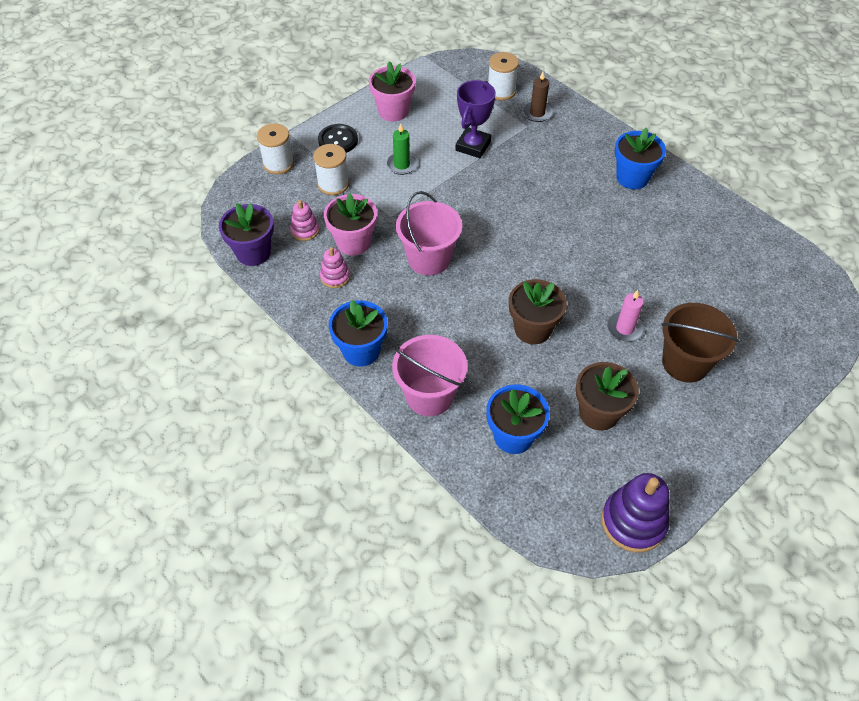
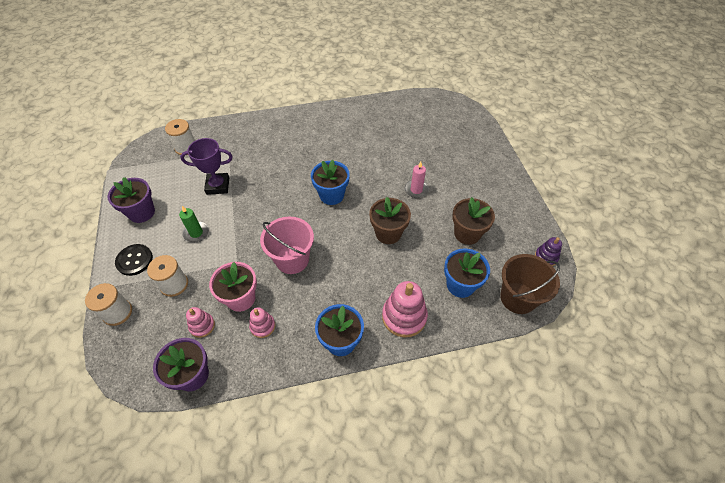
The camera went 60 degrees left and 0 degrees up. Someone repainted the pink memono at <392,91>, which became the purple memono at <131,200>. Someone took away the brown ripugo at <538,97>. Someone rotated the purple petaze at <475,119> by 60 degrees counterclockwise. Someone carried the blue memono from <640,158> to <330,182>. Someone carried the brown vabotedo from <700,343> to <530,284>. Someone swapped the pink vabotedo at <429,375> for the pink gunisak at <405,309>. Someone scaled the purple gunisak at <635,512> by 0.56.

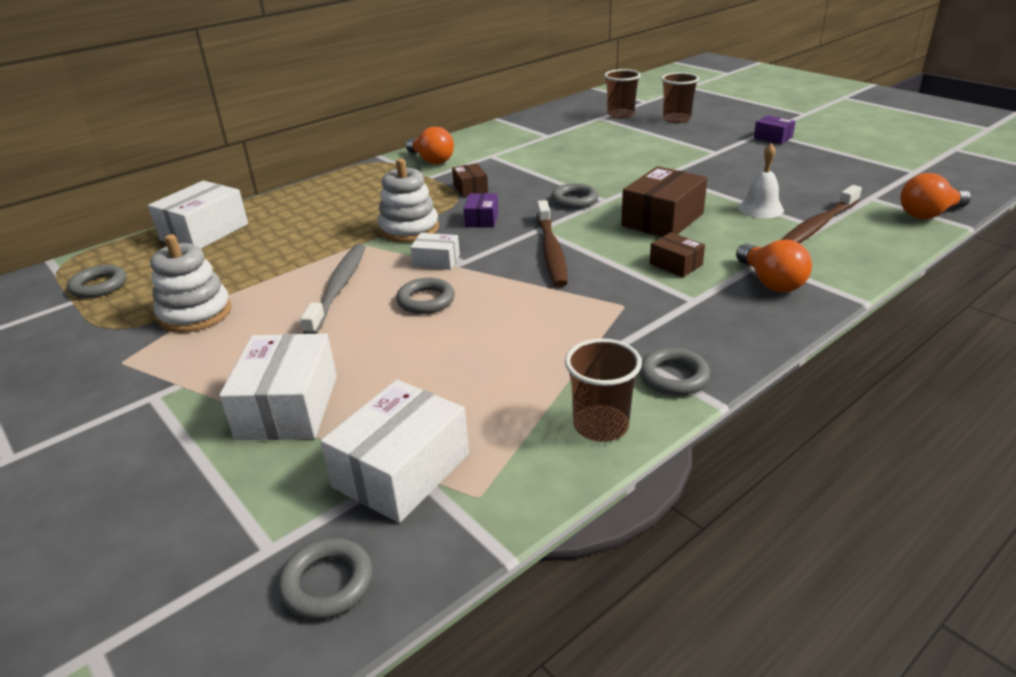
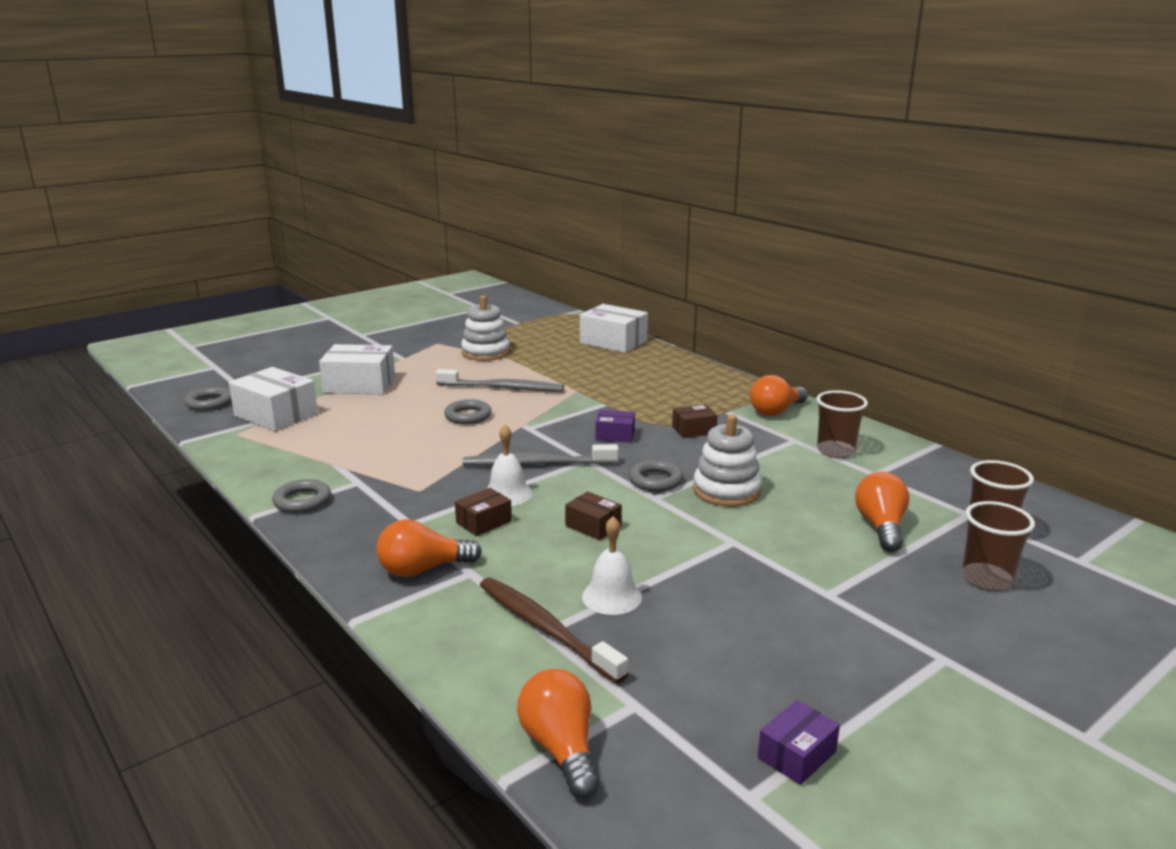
The camera went 90 degrees right and 10 degrees down. Someone carried the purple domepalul from <775,129> to <799,742>. Someone carried the white gunisak from <408,200> to <727,461>. Someone scaled the brown domepalul at <664,201> by 0.53. Someone repainted the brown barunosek at <552,243>, which became the grey barunosek at <541,455>. Someone took away the white domepalul at <435,251>. Someone took away the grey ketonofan at <96,281>. Someone carried the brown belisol from <603,390> to <842,424>. Someone put down the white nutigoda at <509,465>. Someone put down the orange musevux at <882,512>.

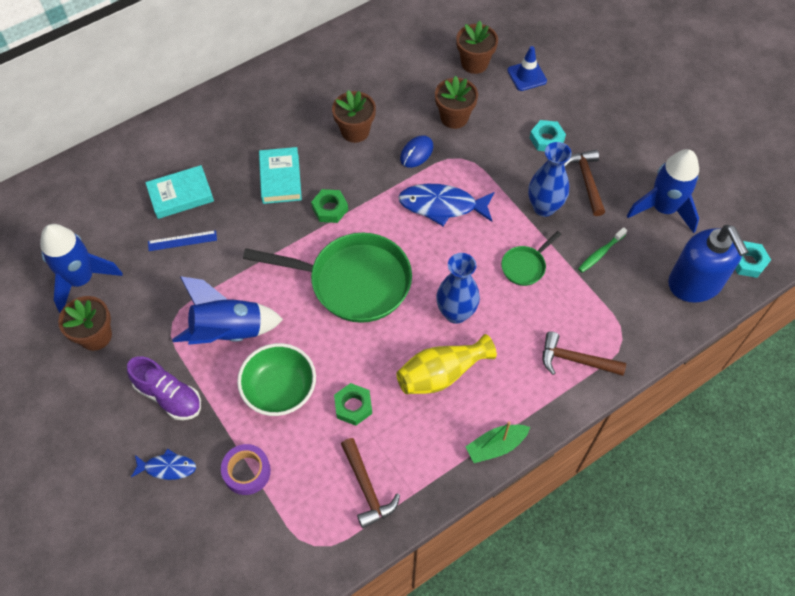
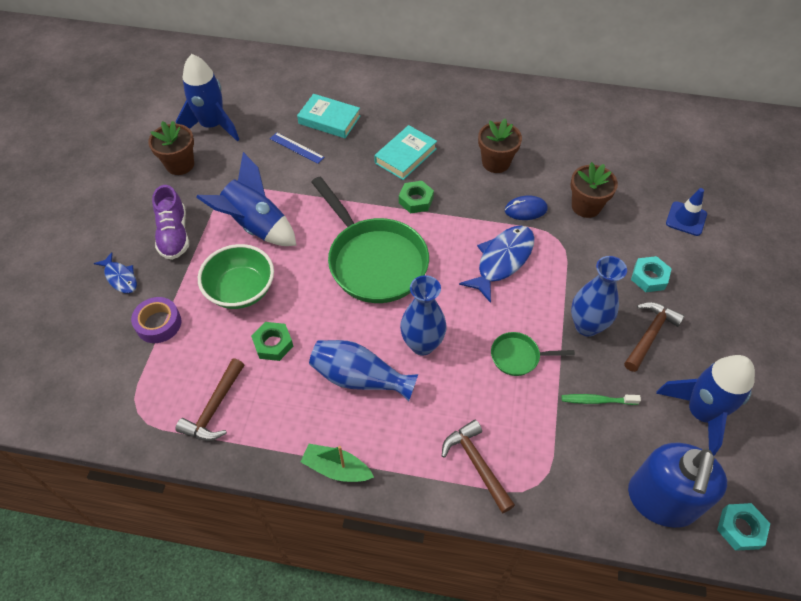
The camera went 45 degrees right and 5 degrees down. Someone took away the brown memono at <477,47>. Someone rotated the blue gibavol at <446,205> by 75 degrees clockwise. Someone repainted the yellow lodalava at <446,364>, which became the blue lodalava at <363,370>.

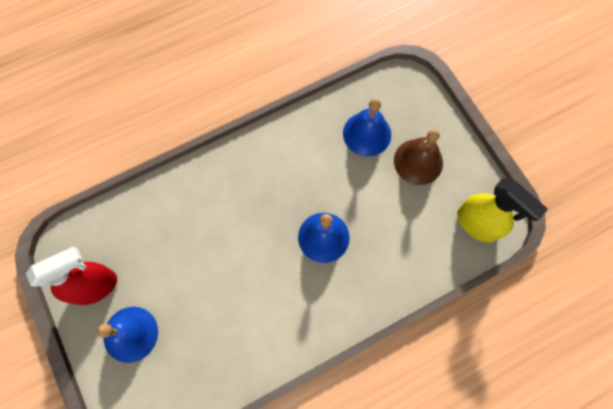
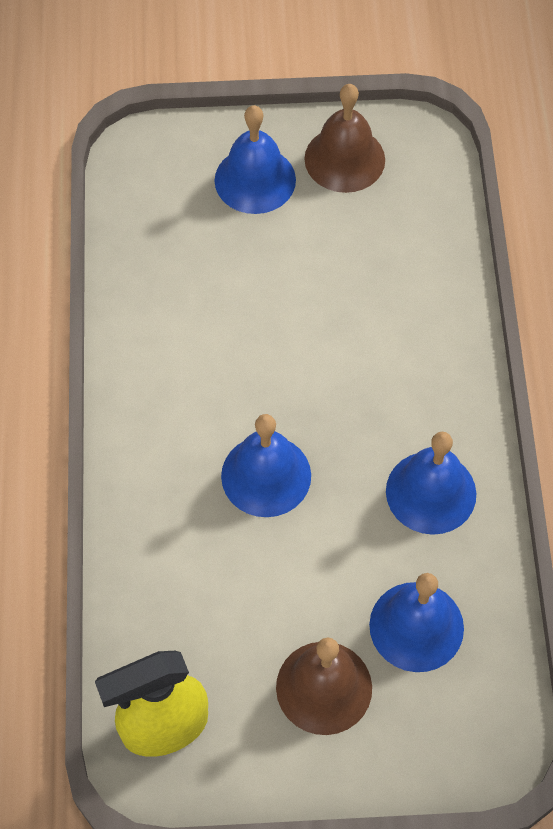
The camera went 115 degrees right and 10 degrees down. Someone swapped the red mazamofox at <71,275> for the brown nutigoda at <344,138>. Someone put down the blue nutigoda at <431,483>.

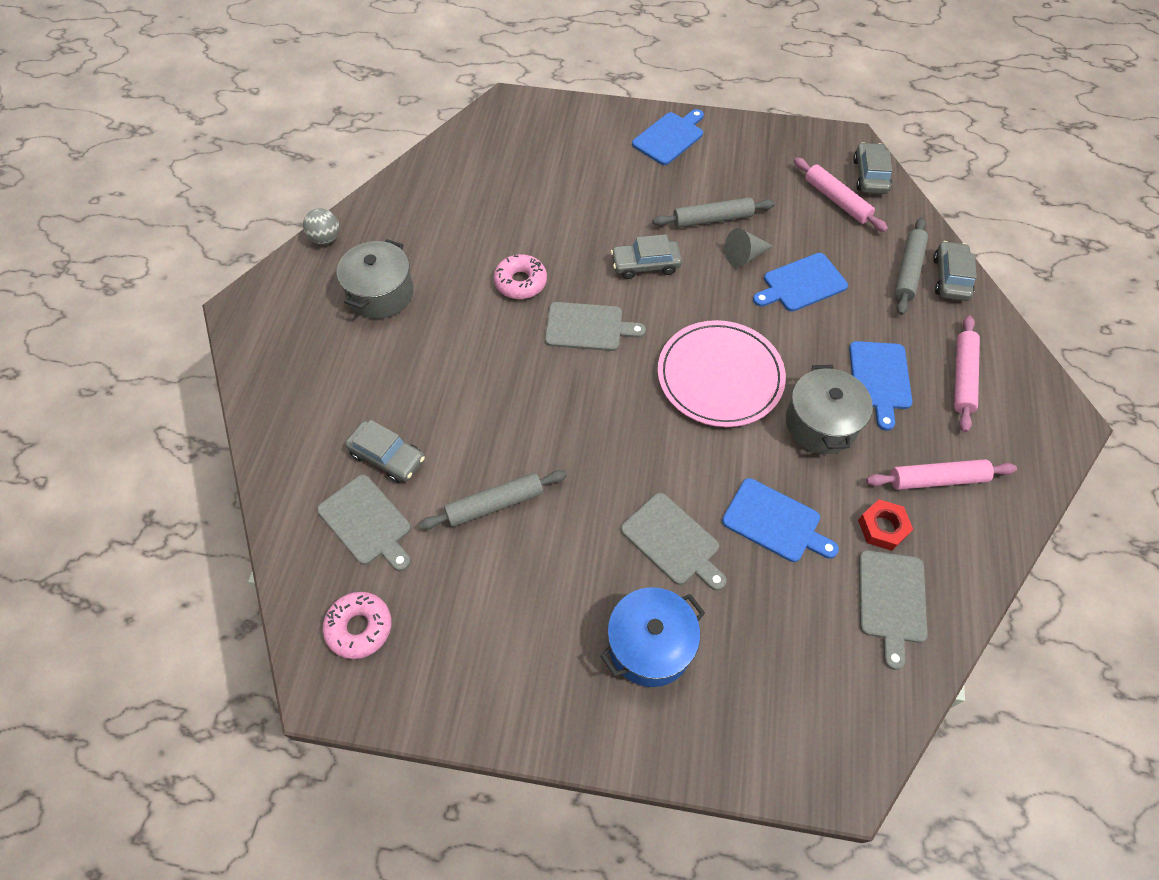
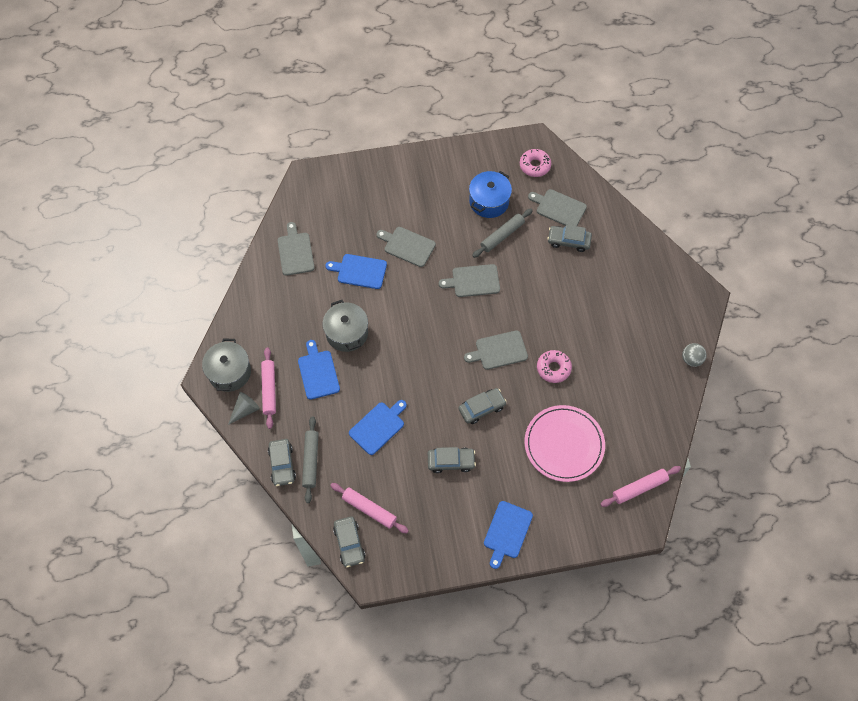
The camera went 160 degrees right and 5 degrees up. Someone swapped the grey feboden at <713,212> for the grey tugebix at <452,460>. Someone carried the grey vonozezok from <749,247> to <244,408>. Someone carried the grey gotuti from <375,279> to <226,365>. Someone carried the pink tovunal from <722,373> to <565,443>. Someone carried the pink feboden from <941,474> to <641,486>. Someone took away the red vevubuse at <885,525>. Someone carried the blue gotuti from <652,637> to <490,194>. Someone put down the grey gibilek at <469,280>.

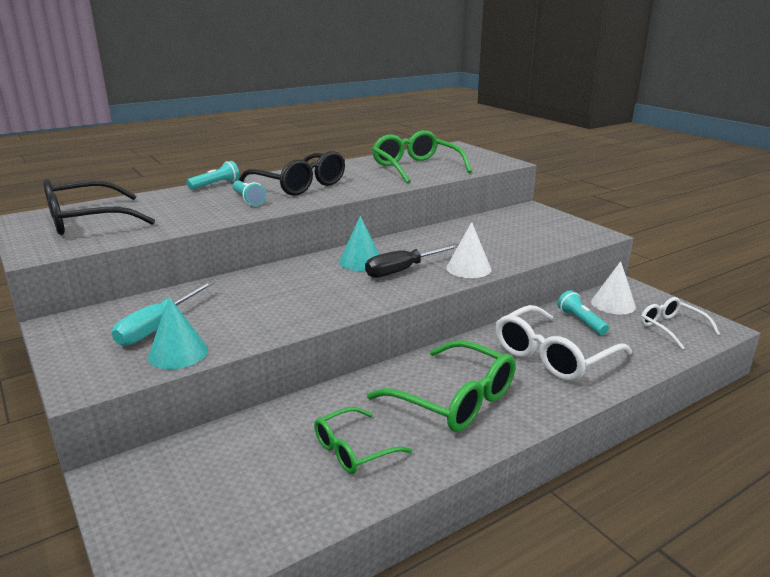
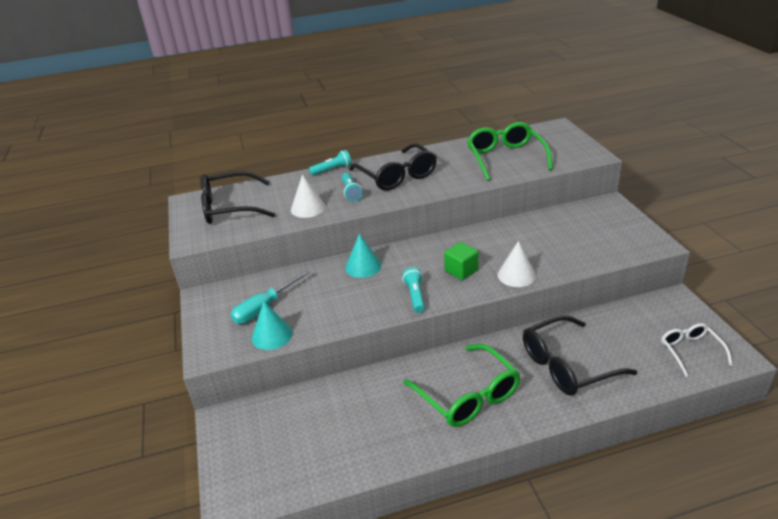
The camera went 20 degrees right and 10 degrees up. Someone carried the turquoise vonozezok from <359,243> to <363,256>. Someone swapped the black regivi at <411,261> for the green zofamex at <461,261>. Someone carried the white vonozezok from <613,287> to <308,196>. Someone carried the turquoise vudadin from <583,312> to <413,290>. Someone repainted the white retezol at <564,343>, which became the black retezol at <580,355>. Someone took away the green retezol at <363,440>.

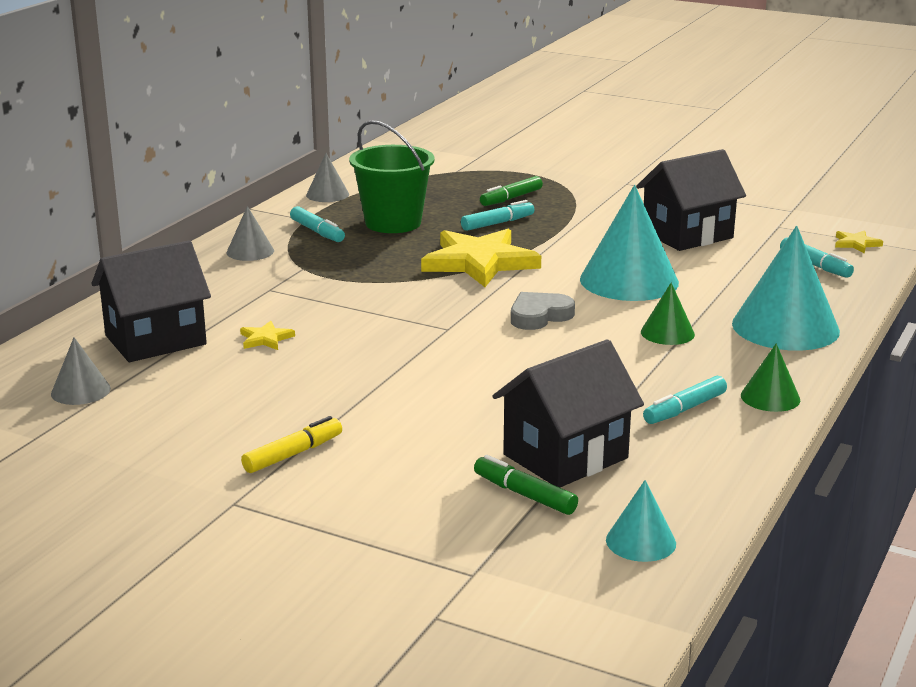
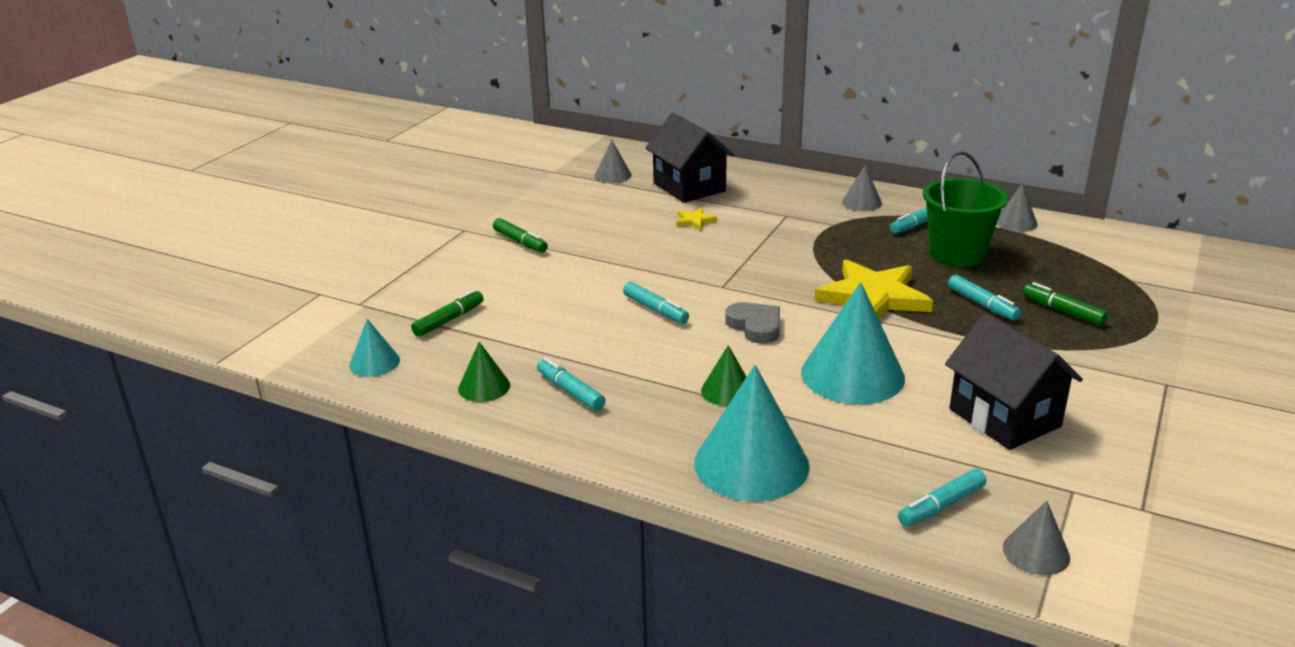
The camera went 90 degrees right and 5 degrees up. Someone swapped the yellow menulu at <859,242> for the grey vonozezok at <1036,538>. Someone took away the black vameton at <568,413>. Someone carried the green vonozezok from <770,377> to <484,372>. Someone repainted the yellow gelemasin at <291,444>, which became the green gelemasin at <520,235>. Someone put down the turquoise gelemasin at <656,303>.

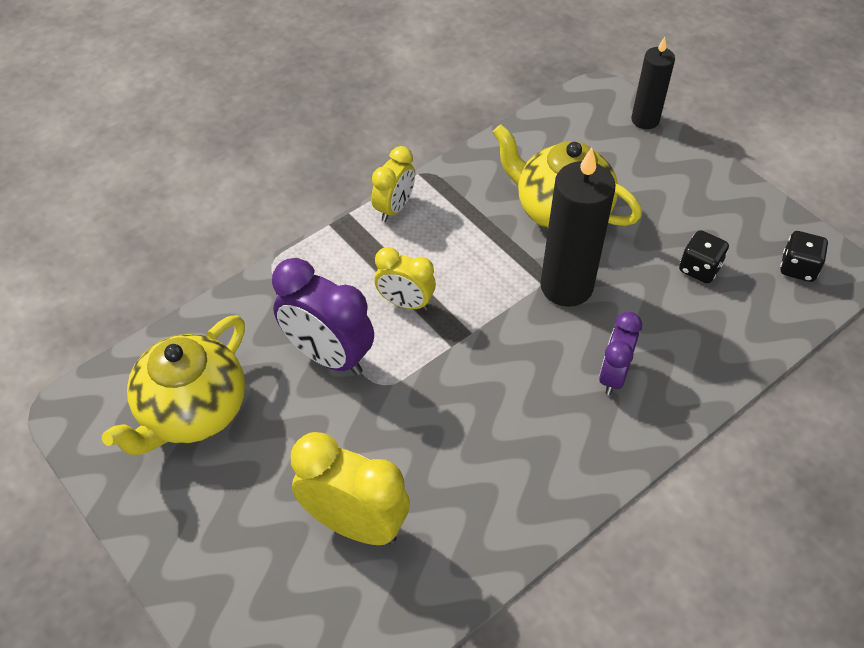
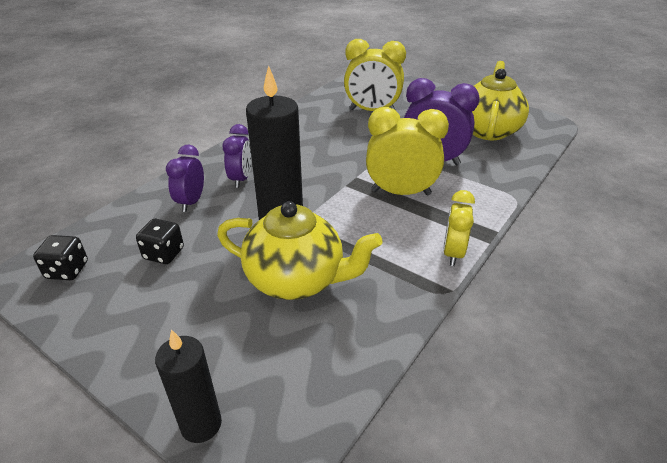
The camera went 165 degrees right and 15 degrees down. Someone scaled the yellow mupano at <405,279> by 1.62. Someone put down the purple mupano at <185,178>.

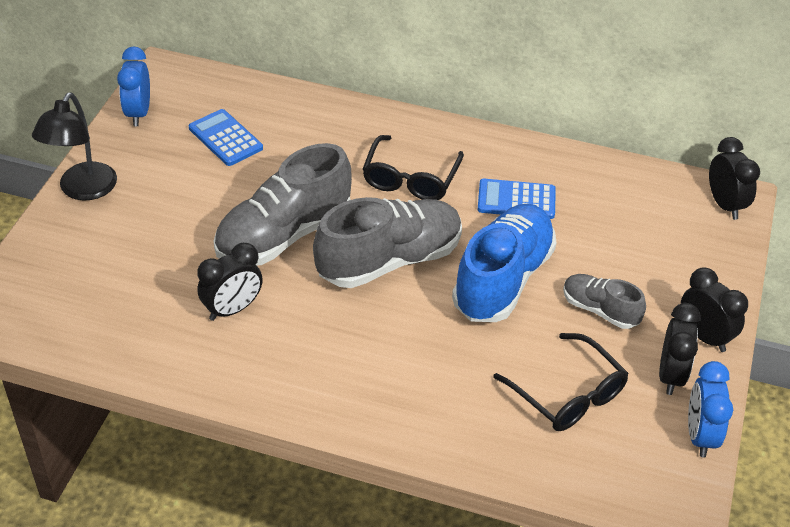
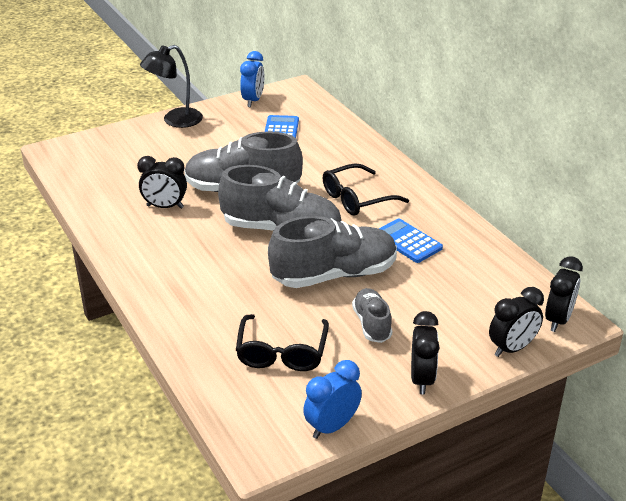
The camera went 45 degrees right and 10 degrees down. Someone rotated the blue mupano at <133,86> by 150 degrees clockwise. Someone repainted the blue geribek at <504,263>, which became the grey geribek at <332,252>. Someone carried the black mupano from <679,349> to <516,322>.

